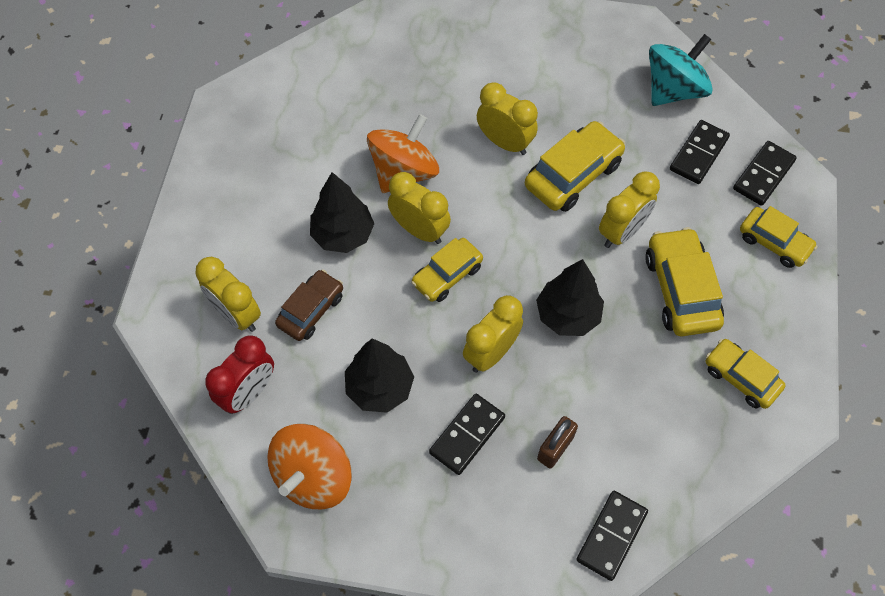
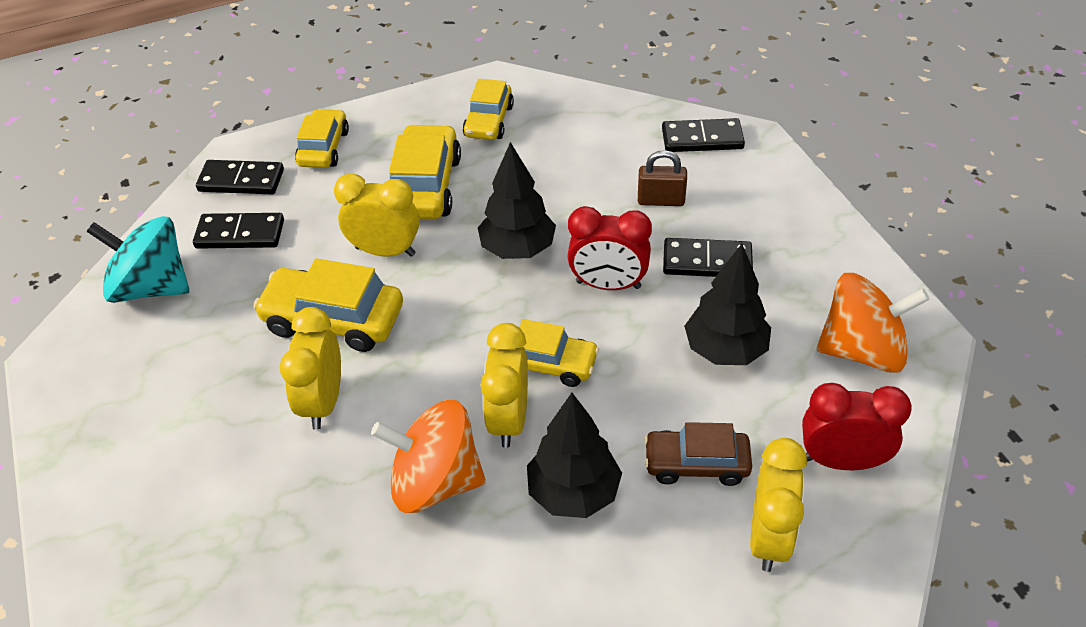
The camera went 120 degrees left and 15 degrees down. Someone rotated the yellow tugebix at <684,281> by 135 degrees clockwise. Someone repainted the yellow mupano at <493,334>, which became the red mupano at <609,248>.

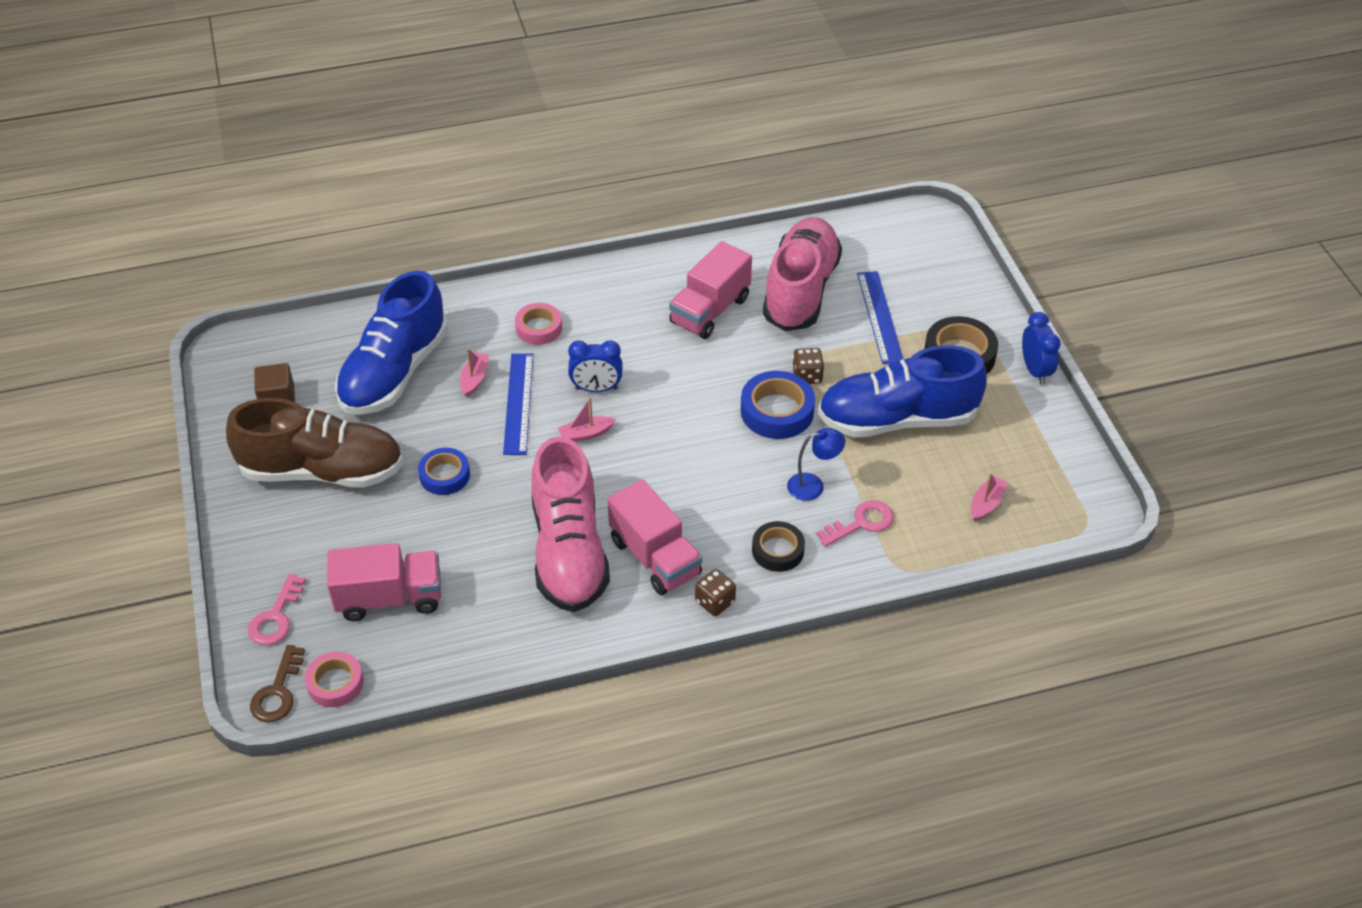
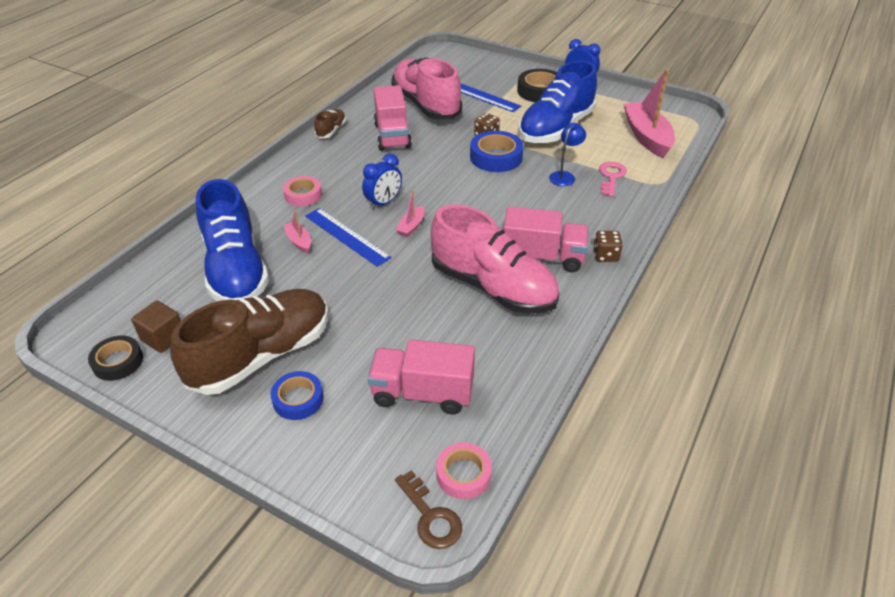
The camera went 45 degrees left and 5 degrees down. Someone carried the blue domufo from <444,471> to <297,395>. Someone scaled the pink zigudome at <989,497> by 2.21. Someone carried the black domufo from <778,546> to <115,358>. Someone rotated the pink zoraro at <384,582> by 120 degrees counterclockwise. Someone took away the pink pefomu at <277,609>. Someone put down the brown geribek at <330,124>.

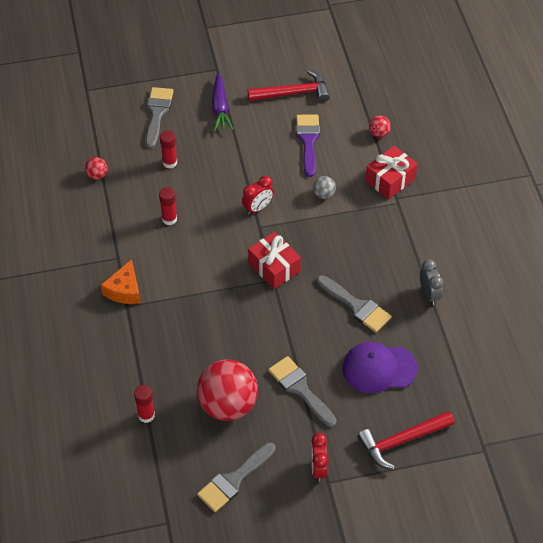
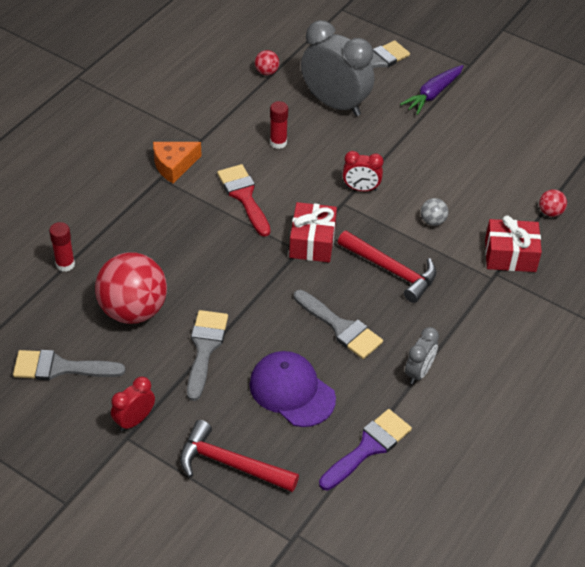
The camera went 45 degrees right and 5 degrees down. Someone carried the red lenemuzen from <289,86> to <387,267>. Someone carried the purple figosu from <308,145> to <365,449>. Someone swapped the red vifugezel at <168,149> for the grey mupano at <337,68>. Someone rotated the grey figosu at <354,304> by 45 degrees counterclockwise. Someone put down the red figosu at <244,200>.

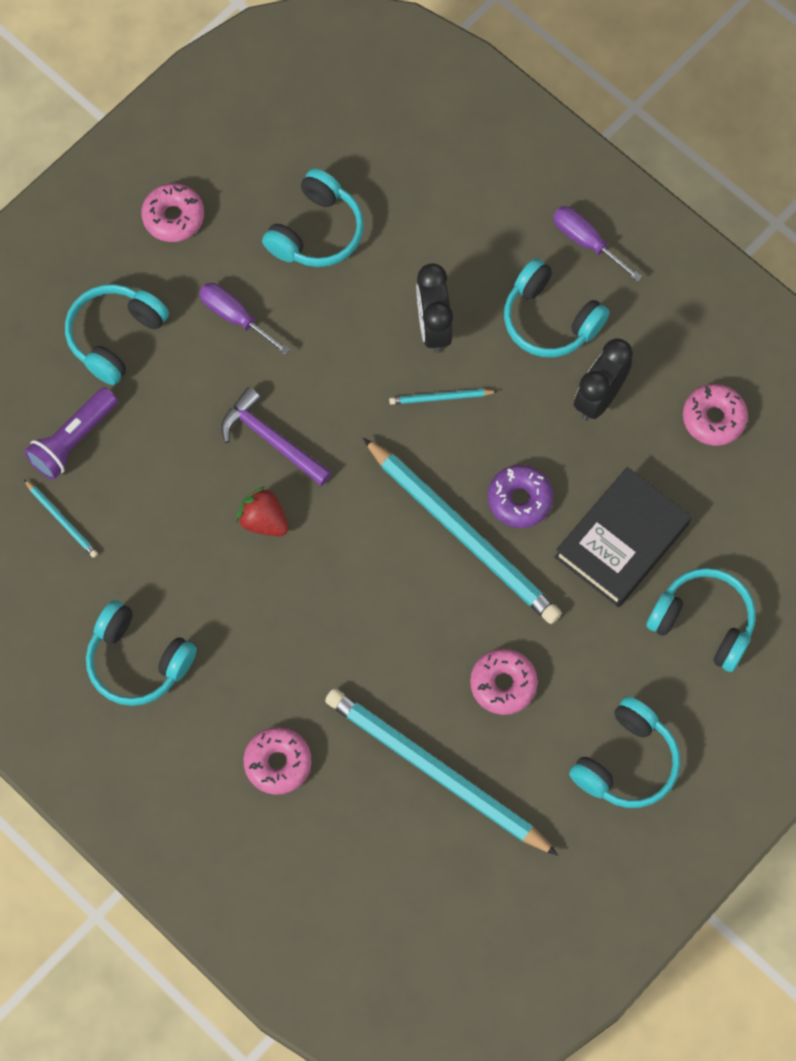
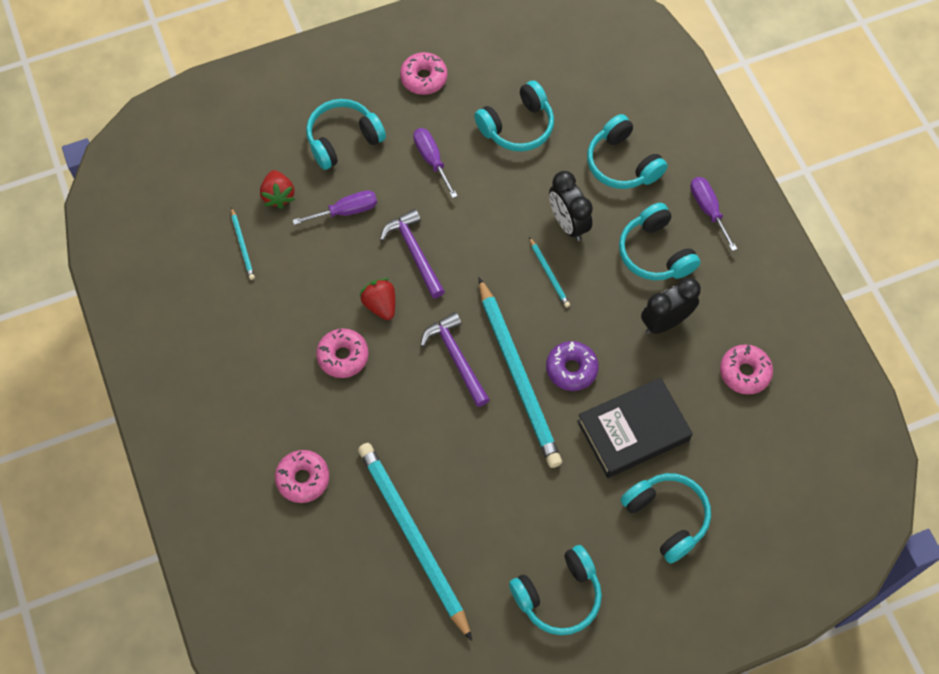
The camera went 25 degrees right and 5 degrees down. Someone rotated the black mupano at <434,308> by 45 degrees counterclockwise. Someone swapped the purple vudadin at <71,433> for the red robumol at <277,189>. Someone rotated the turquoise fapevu at <443,397> by 135 degrees counterclockwise. Someone carried the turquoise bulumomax from <141,653> to <627,151>. Someone carried the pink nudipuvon from <504,682> to <342,353>. Someone put down the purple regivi at <334,207>. Someone put down the purple lenemuzen at <455,359>.

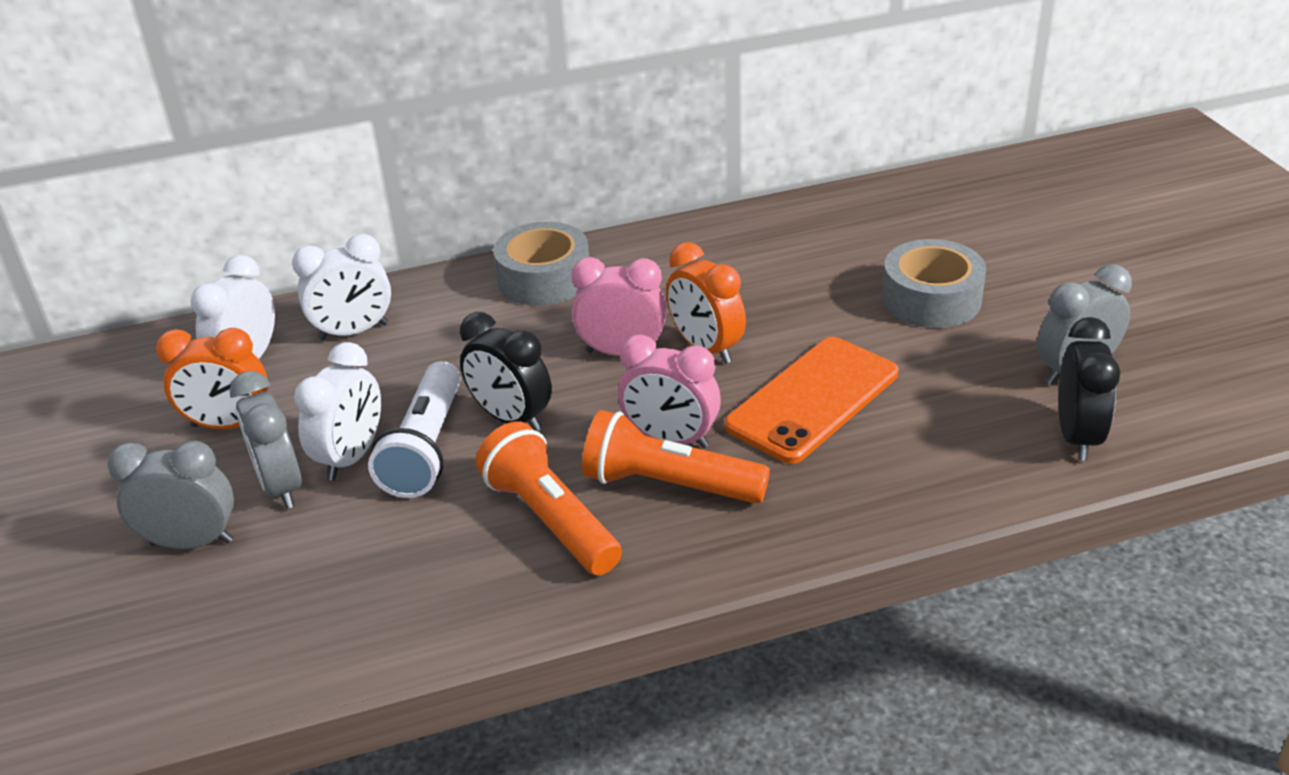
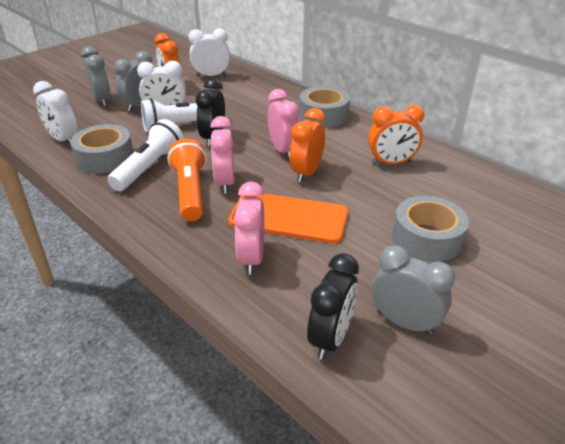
The camera went 60 degrees right and 0 degrees up. Someone carried the white mupano from <341,287> to <55,113>. Someone rotated the black mupano at <1089,389> by 45 degrees counterclockwise. Someone repainted the orange vudadin at <549,498>, which became the white vudadin at <145,155>. Someone put down the orange mupano at <396,135>. Someone put down the grey domufo at <102,149>. Someone put down the pink mupano at <249,228>.

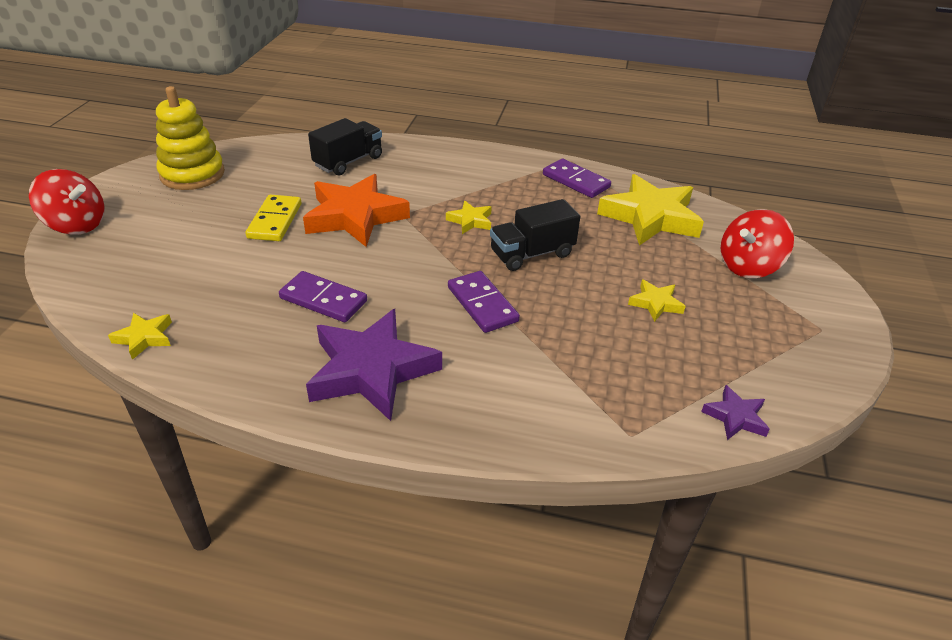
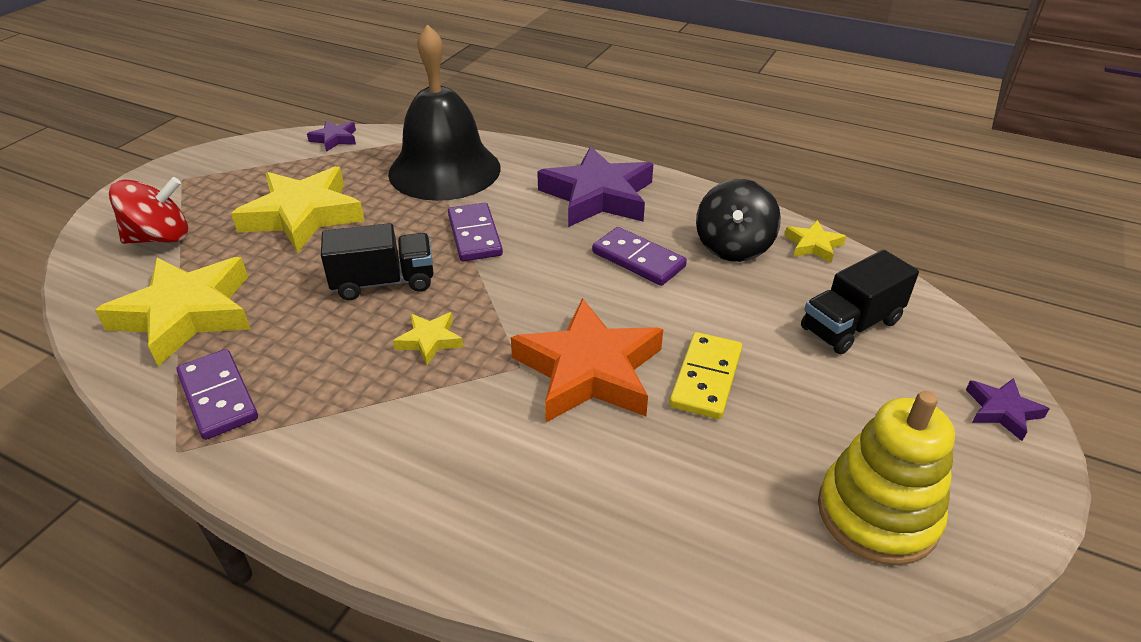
The camera went 165 degrees left and 0 degrees up. Someone carried the black zoraro from <345,147> to <860,302>. Someone swapped the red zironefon at <67,201> for the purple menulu at <1008,409>. Someone scaled the yellow menulu at <657,300> by 2.18. Someone put down the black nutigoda at <444,112>. Someone put down the black zironefon at <738,220>.

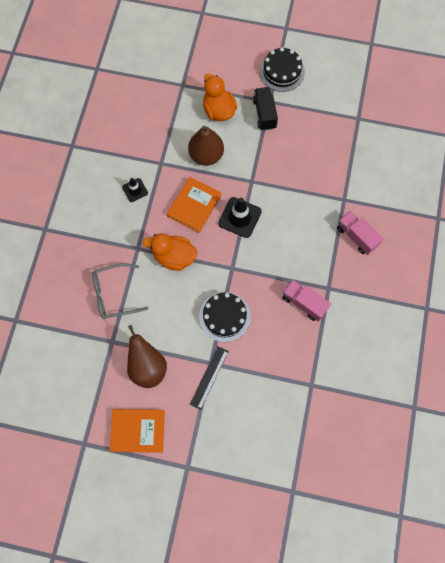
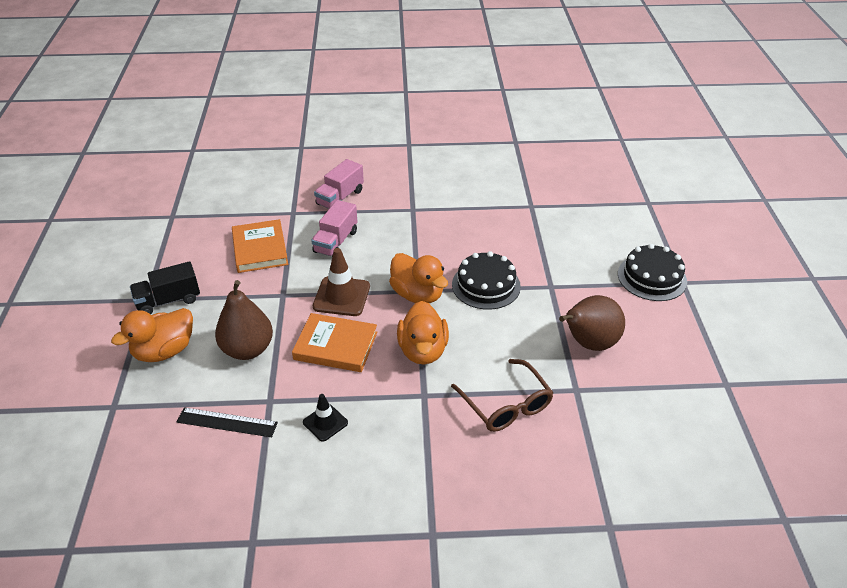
The camera went 105 degrees left and 30 degrees down. Someone carried the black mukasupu from <282,69> to <652,272>. Someone repainted the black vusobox at <240,217>, which became the brown vusobox at <341,282>. Someone repainted the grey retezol at <120,291>, which became the brown retezol at <502,395>. Someone carried the pink zoraro from <306,300> to <334,228>. Someone carried the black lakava from <209,378> to <227,422>. Someone carried the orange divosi from <137,431> to <260,246>. Someone put down the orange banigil at <418,278>.

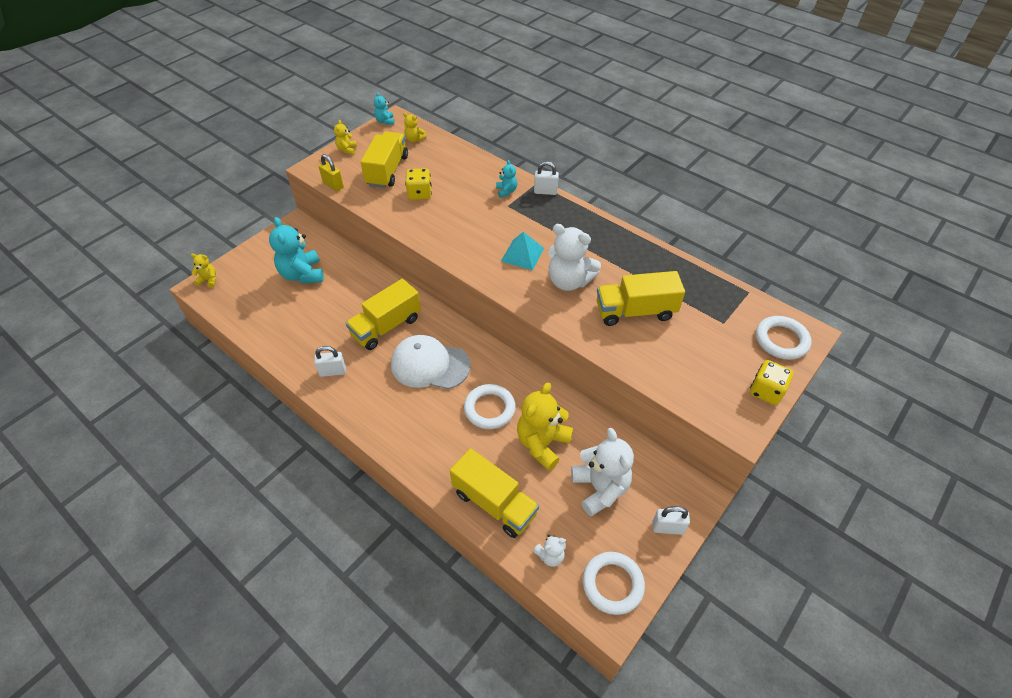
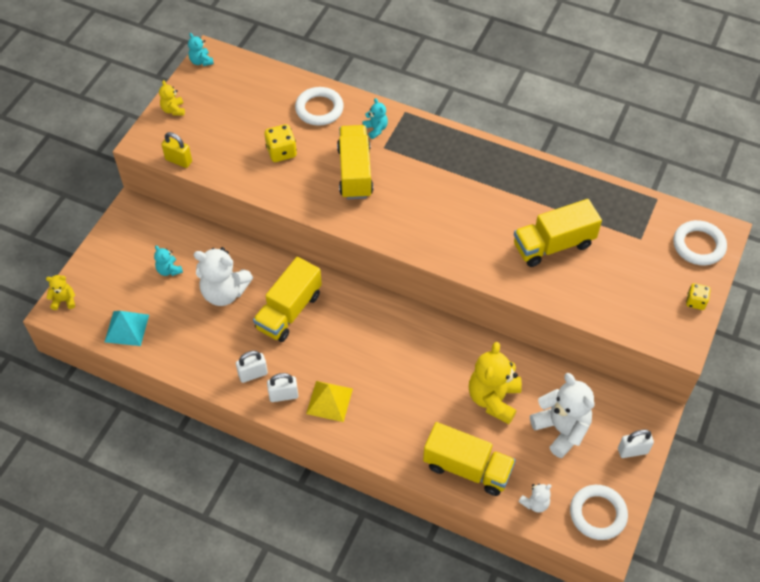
The camera went 15 degrees left and 5 degrees up. Someone took away the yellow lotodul at <415,127>. Someone carried the yellow zoraro from <384,159> to <355,162>. Someone carried the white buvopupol from <546,178> to <282,387>. Someone scaled the turquoise lotodul at <296,250> by 0.49. Someone carried the white lotodul from <574,257> to <223,276>. Someone carried the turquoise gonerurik from <522,251> to <127,328>. Someone took away the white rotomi at <431,362>. Someone scaled the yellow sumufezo at <772,382> by 0.66. Someone carried the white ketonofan from <490,406> to <319,106>. Someone put down the yellow gonerurik at <329,401>.

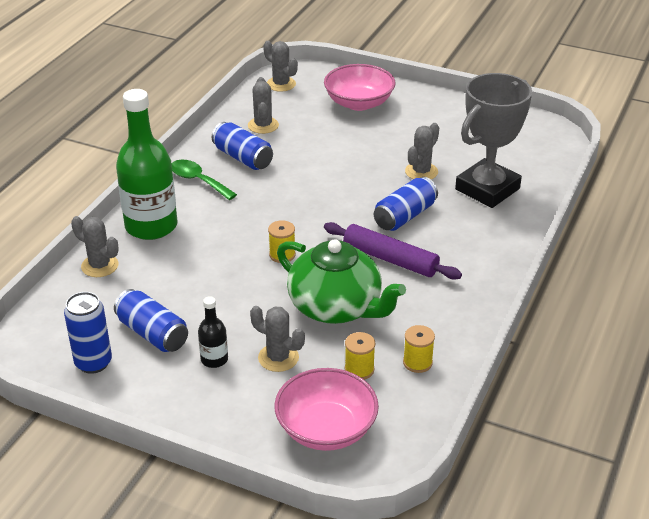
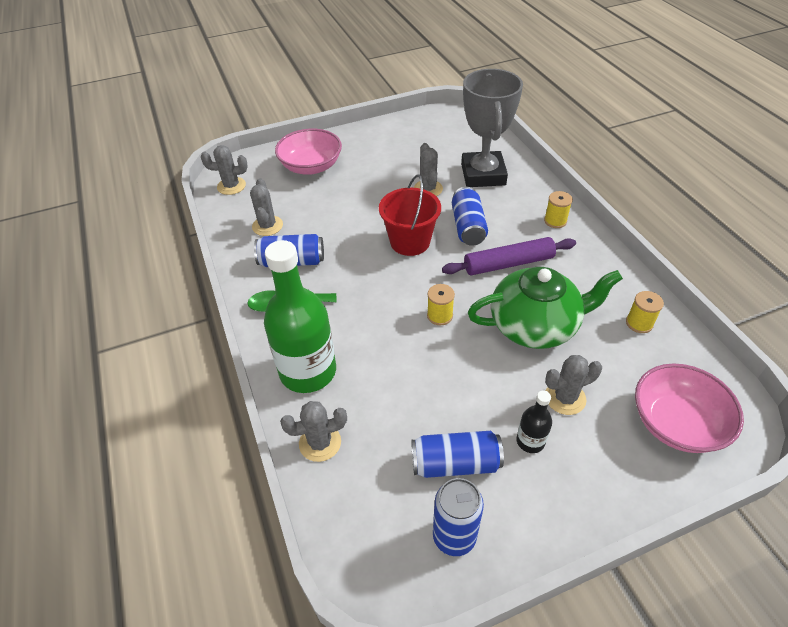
The camera went 45 degrees left and 10 degrees up. Someone rotated the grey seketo at <263,105> by 45 degrees clockwise. Someone carried the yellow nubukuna from <360,356> to <558,209>. Someone put down the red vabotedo at <410,215>.

